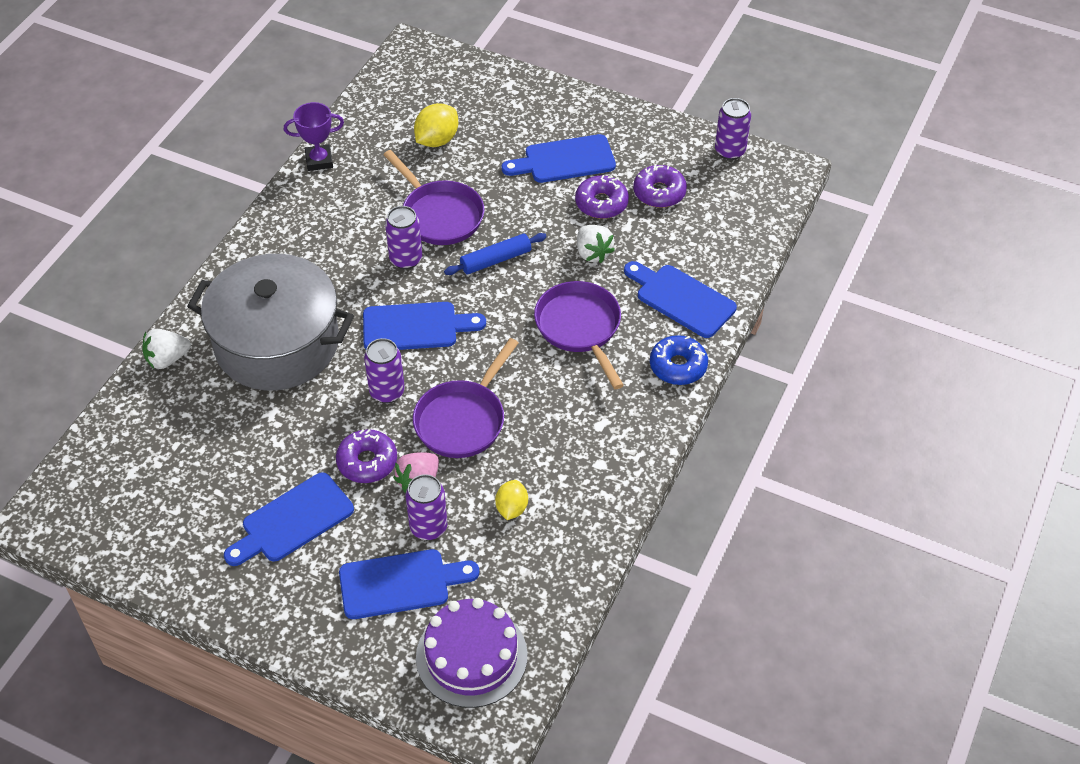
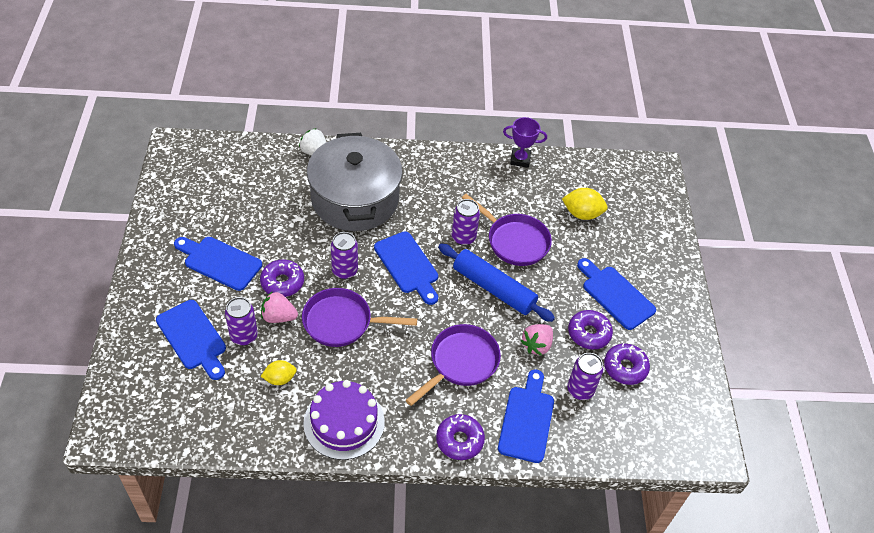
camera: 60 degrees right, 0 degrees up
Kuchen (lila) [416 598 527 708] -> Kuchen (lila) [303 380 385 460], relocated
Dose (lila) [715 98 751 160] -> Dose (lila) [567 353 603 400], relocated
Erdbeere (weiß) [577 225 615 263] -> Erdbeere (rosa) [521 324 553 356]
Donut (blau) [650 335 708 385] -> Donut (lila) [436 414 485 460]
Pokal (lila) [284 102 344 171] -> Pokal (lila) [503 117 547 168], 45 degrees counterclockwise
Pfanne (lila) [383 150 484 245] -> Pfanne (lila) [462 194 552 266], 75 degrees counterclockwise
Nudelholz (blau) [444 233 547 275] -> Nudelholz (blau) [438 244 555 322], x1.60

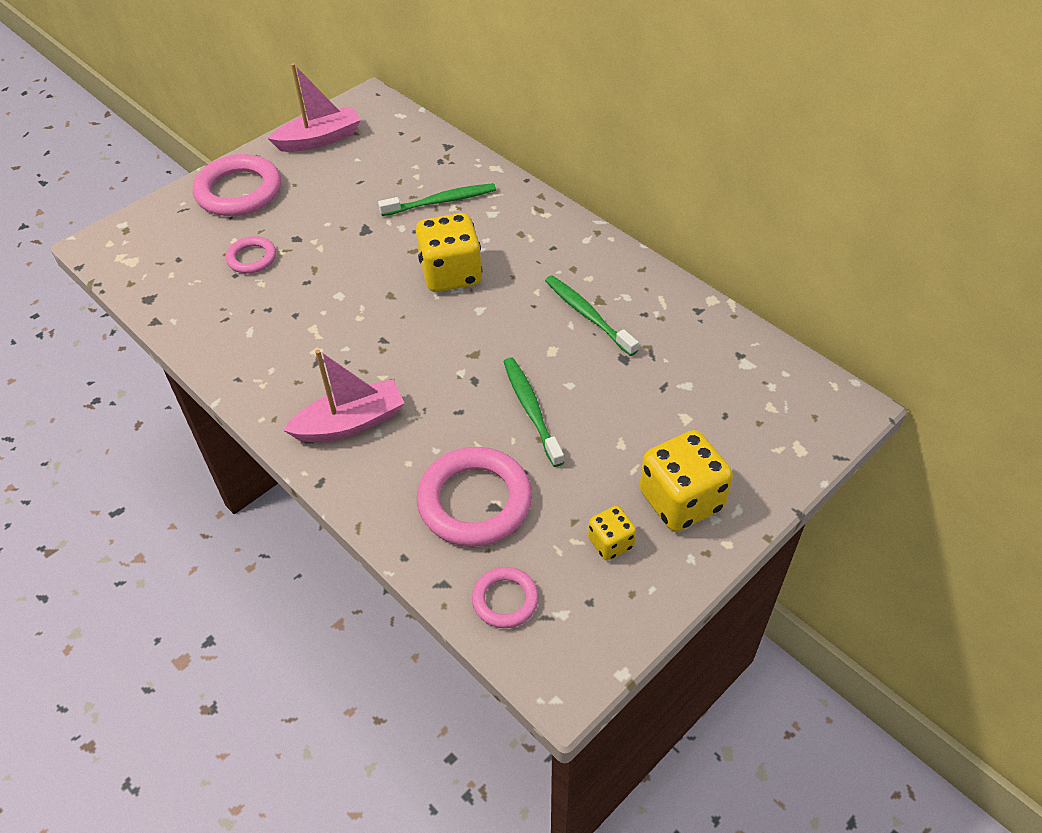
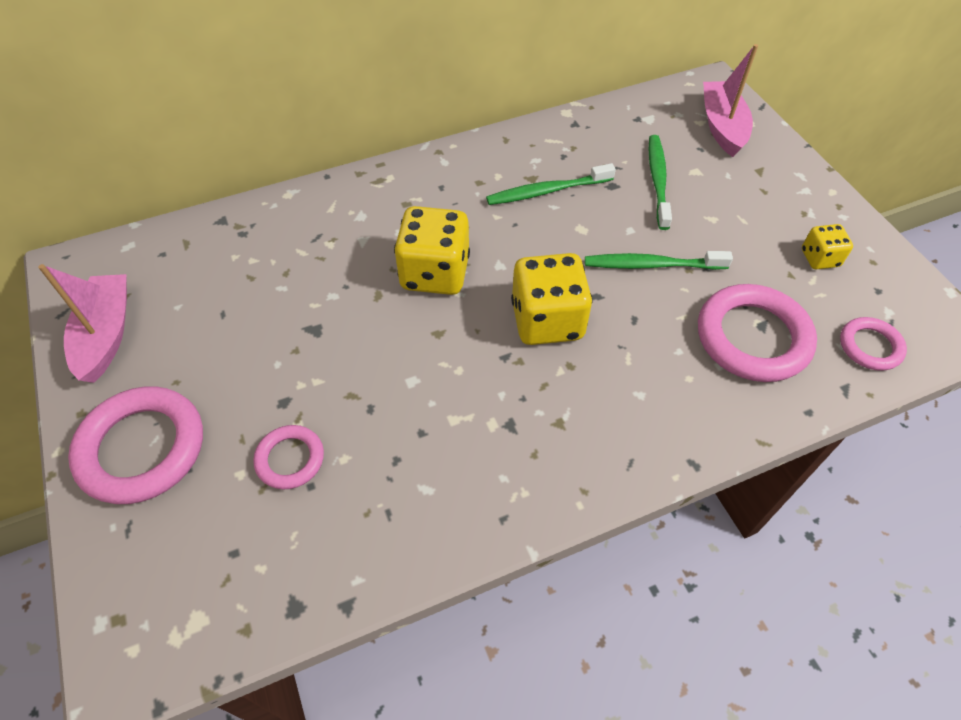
camera: 70 degrees left, 5 degrees up
Boot (rosa) [283 349 404 442] -> Boot (rosa) [703 44 758 157], relocated
Zahnbürste (grün) [378 183 496 216] -> Zahnbürste (grün) [649 135 672 230], relocated
Spielwürfel (gelb) [640 430 733 532] -> Spielwürfel (gelb) [511 253 593 345], relocated

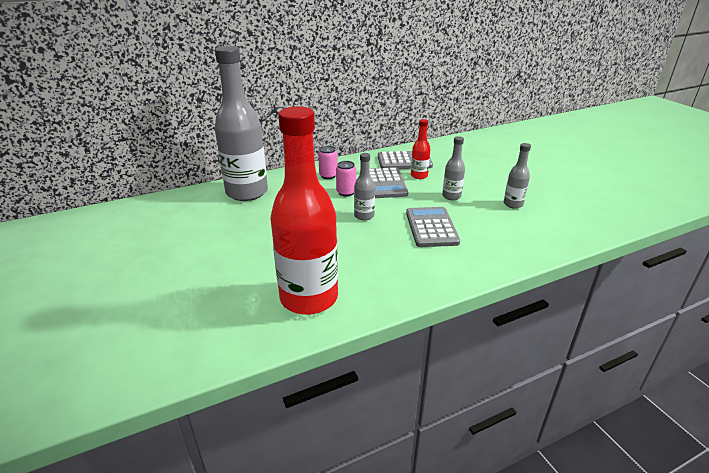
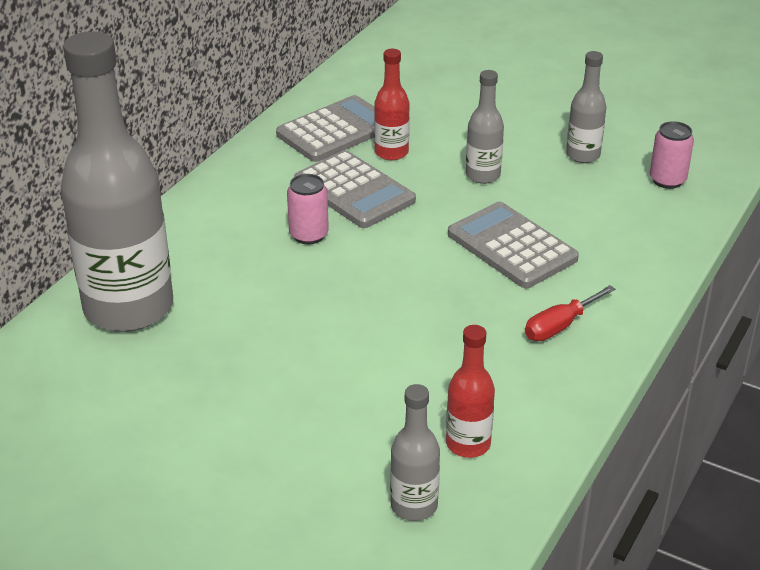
camera: 35 degrees left, 5 degrees up
none -> Schraubenzieher (rot) [525 285 616 341]
Dose (rosa) [318 146 338 179] -> Dose (rosa) [650 121 694 189], relocated
Flasche (grau) [354 153 375 221] -> Flasche (grau) [390 384 440 521], relocated
Flasche (rot) [271 106 338 315] -> Flasche (rot) [446 325 495 458], x0.44

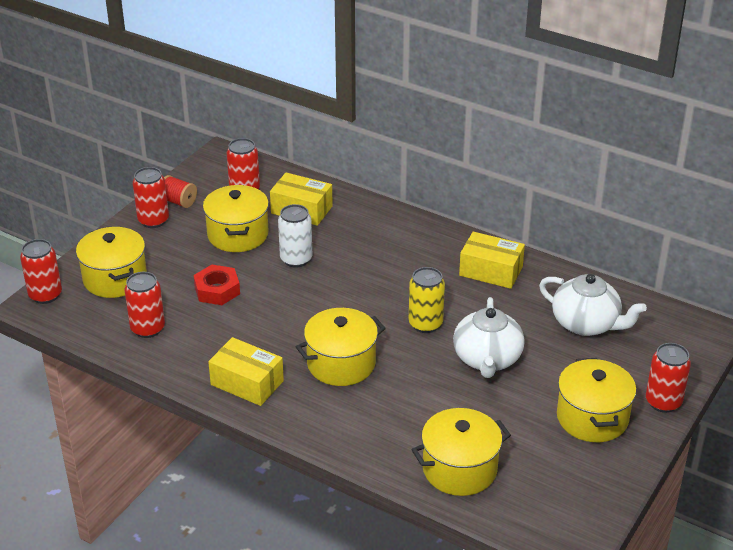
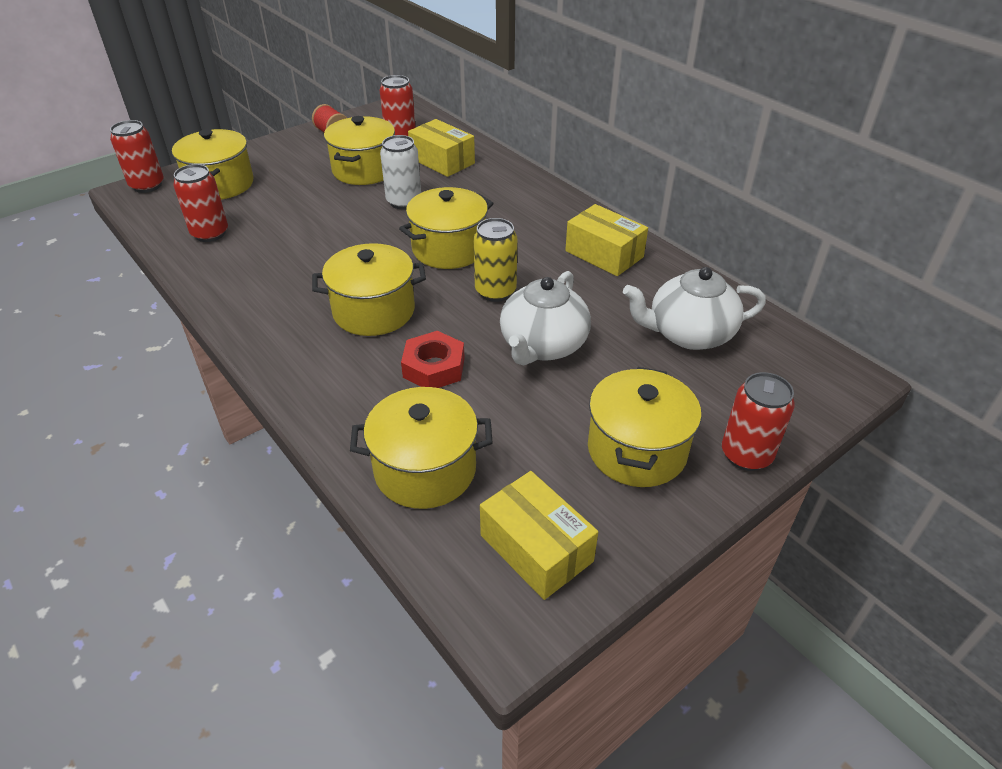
camera: 20 degrees right, 5 degrees up
Dose (rot) [133 167 169 228] -> none
none -> Kochtopf (gelb) [399 187 493 269]
Sechskantmutter (rot) [193 265 240 305] -> Sechskantmutter (rot) [401 331 465 388], relocated
Schachtel (gelb) [208 337 284 406] -> Schachtel (gelb) [480 471 598 600], relocated
Teekanne (weiß) [539 274 647 336] -> Teekanne (weiß) [623 267 766 350], 120 degrees clockwise

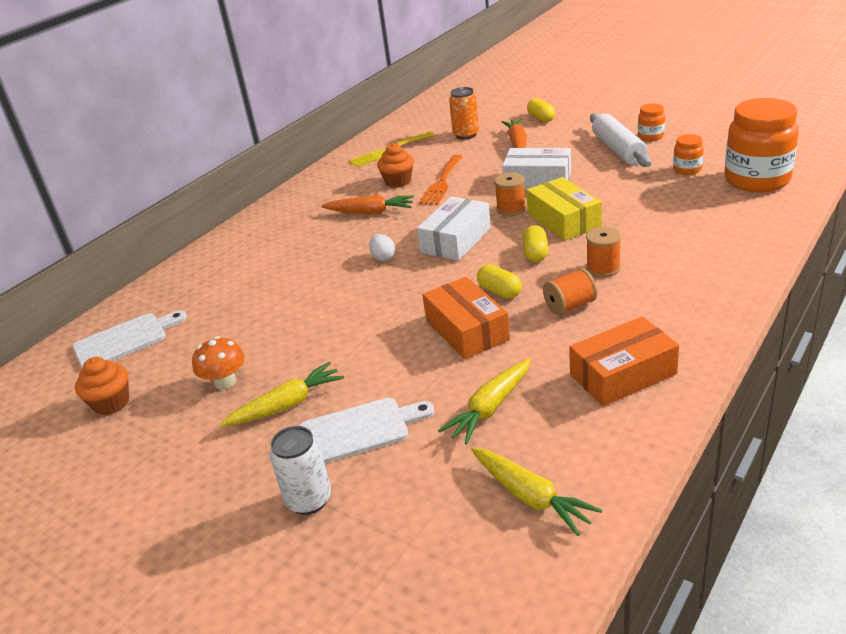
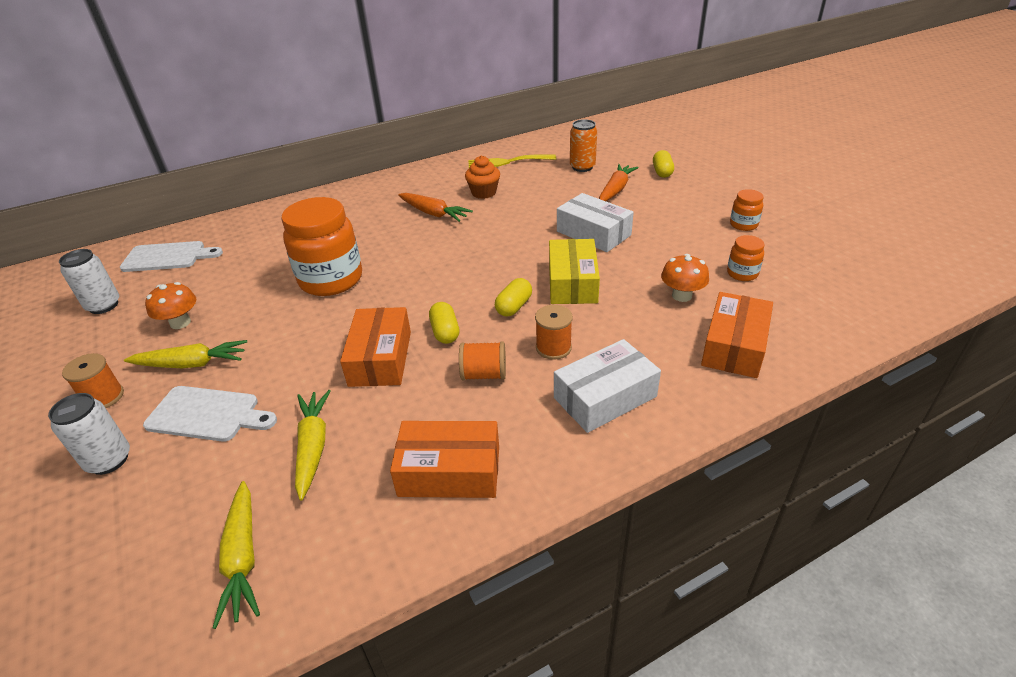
camera: 25 degrees right, 5 degrees up
Ei (weiß) [369 234 395 261] -> none
Gabel (orange) [419 155 463 205] -> none
Nudelholz (weiß) [590 113 651 167] -> none
none -> Pilz (orange) [661 254 709 302]
none -> Schachtel (orange) [701 292 773 378]
Schachtel (weiß) [417 197 491 261] -> Schachtel (weiß) [554 339 661 433], relocated
Garnrolle (orange) [494 172 526 216] -> Garnrolle (orange) [62 353 124 408], relocated
Einmachglas (orange) [724 98 799 192] -> Einmachglas (orange) [281 197 362 296], relocated
Muffin (orange) [75 357 129 415] -> Dose (weiß) [59 249 119 314]
Karotte (gelb) [438 359 531 445] -> Karotte (gelb) [295 390 331 501], 105 degrees clockwise

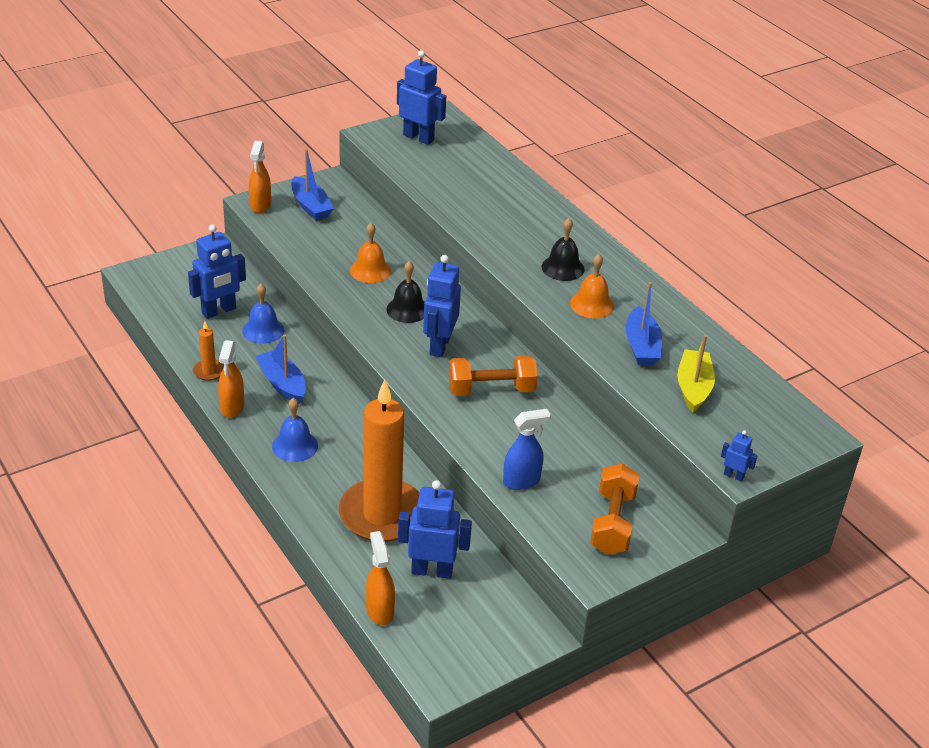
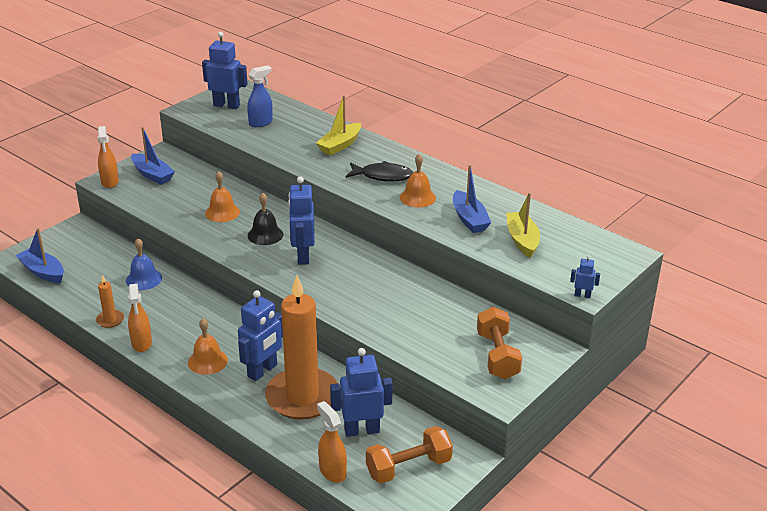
camera: 15 degrees left, 5 degrees down
none -> Boot (gelb) [316 95 361 155]
Roboter (blau) [188 225 246 319] -> Roboter (blau) [238 290 283 381], relocated
Boot (blau) [255 334 306 404] -> Boot (blau) [16 228 64 283], relocated
Hantel (orange) [449 355 538 395] -> Hantel (orange) [366 426 453 484], relocated
Sprühflasche (blau) [503 409 551 490] -> Sprühflasche (blau) [247 65 273 127], relocated
Glocke (schwarz) [542 218 585 281] -> Fisch (schwarz) [346 161 413 182]
Glocke (blau) [272 398 318 462] -> Glocke (orange) [188 318 228 375]

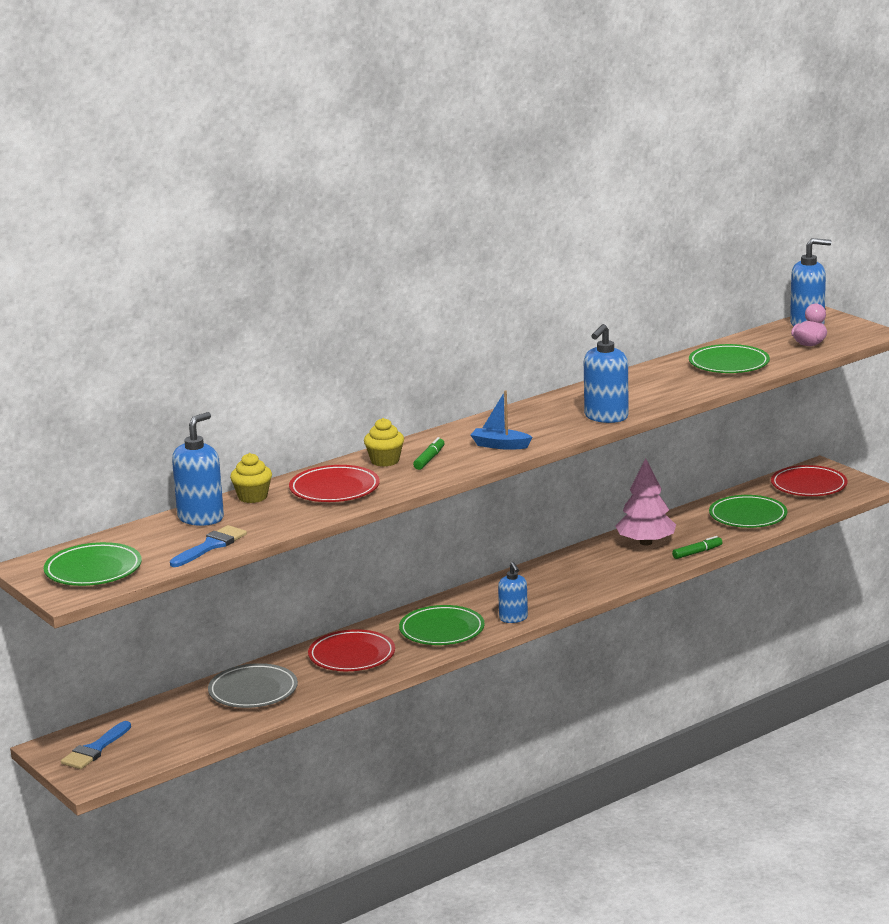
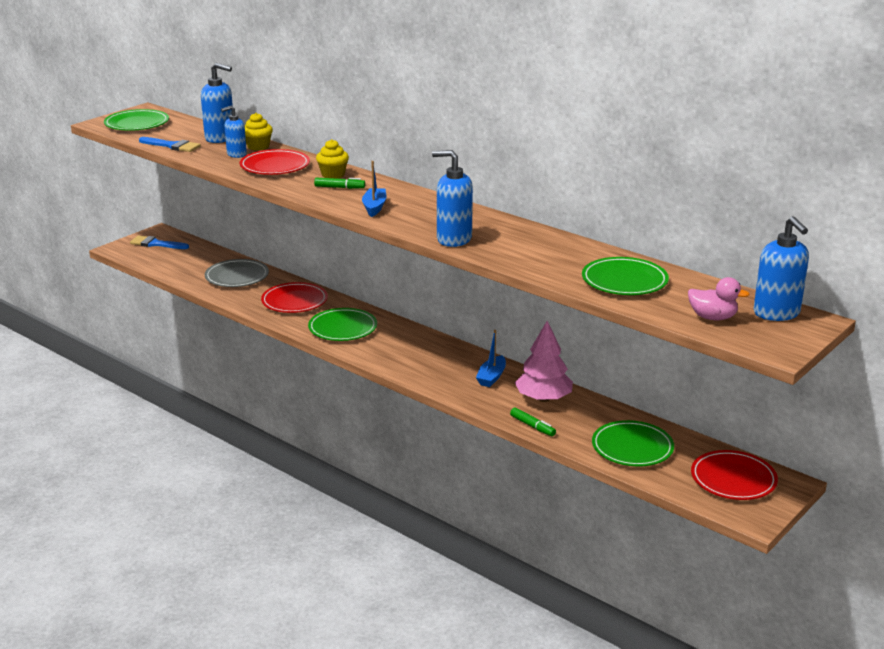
camera: 75 degrees right, 5 degrees up
none -> Boot (blau) [476 330 506 387]
Seifenspender (blau) [498 562 528 623] -> Seifenspender (blau) [221 106 247 158], relocated

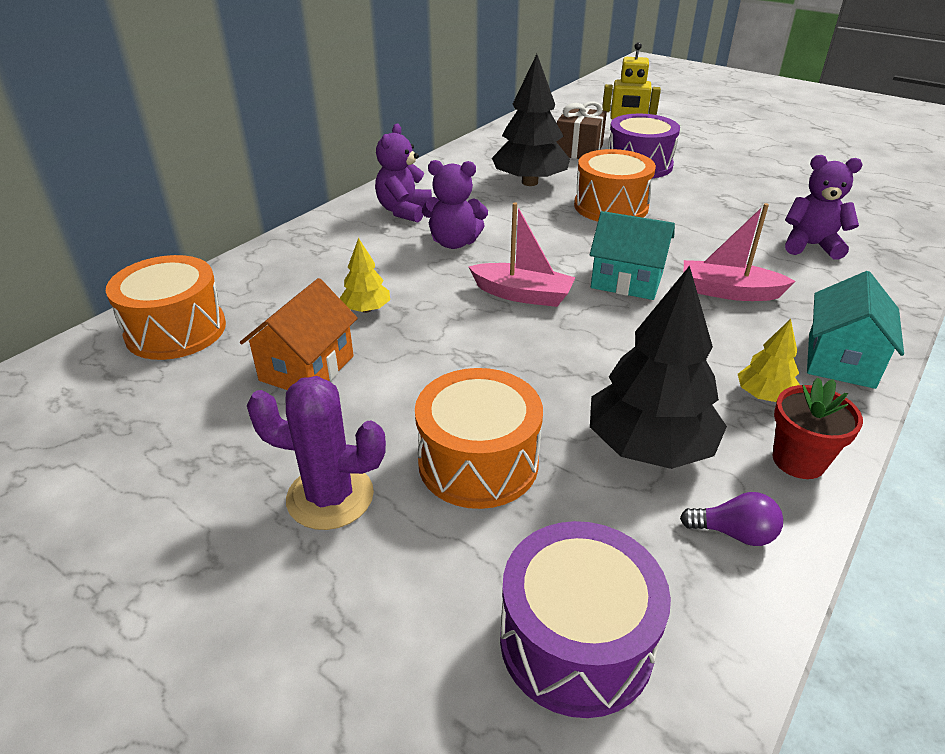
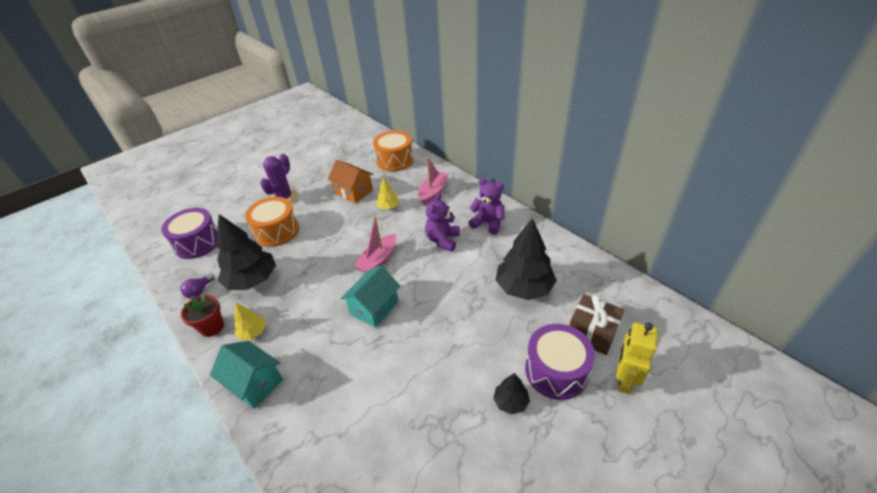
camera: 105 degrees right, 5 degrees up
Trommel (orange) [574 149 656 221] -> none
Teddybär (lila) [785 155 863 260] -> none
none -> Baum (schwarz) [493 373 530 415]
Boot (rosa) [684 203 796 301] -> Boot (rosa) [419 157 449 205], relocated

